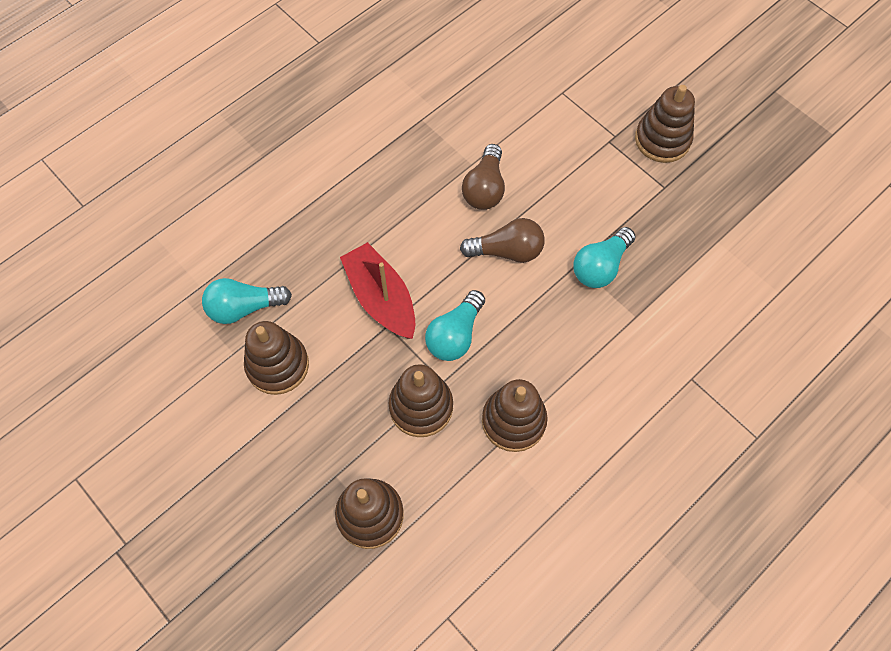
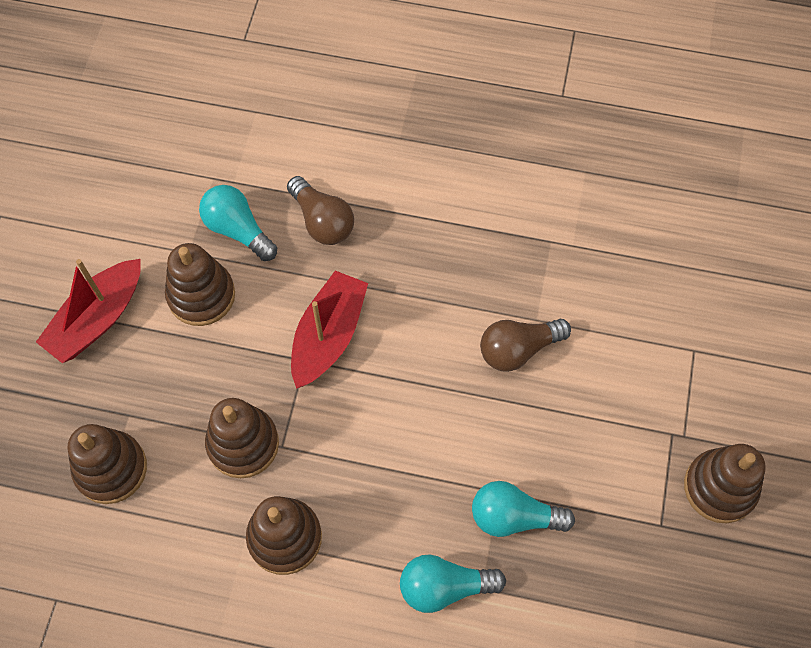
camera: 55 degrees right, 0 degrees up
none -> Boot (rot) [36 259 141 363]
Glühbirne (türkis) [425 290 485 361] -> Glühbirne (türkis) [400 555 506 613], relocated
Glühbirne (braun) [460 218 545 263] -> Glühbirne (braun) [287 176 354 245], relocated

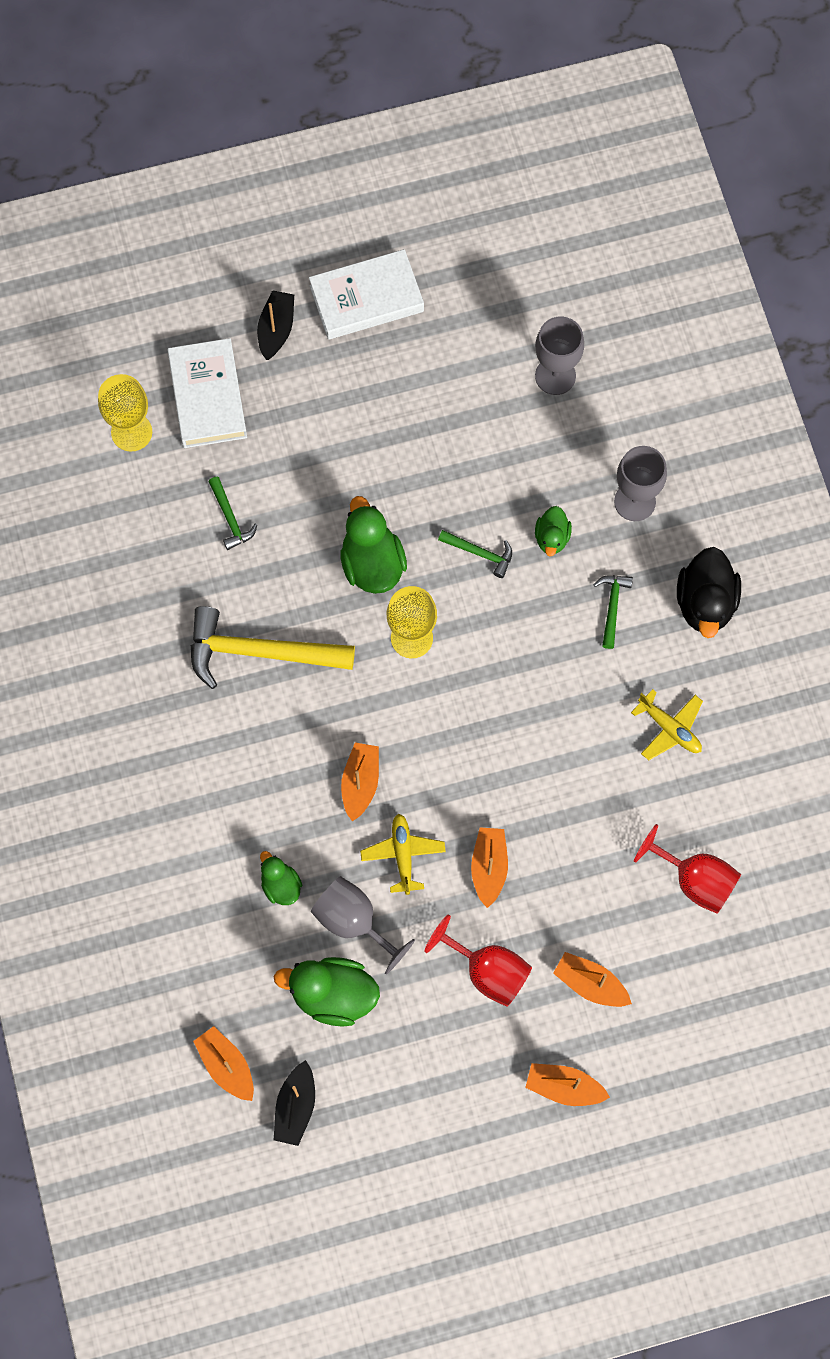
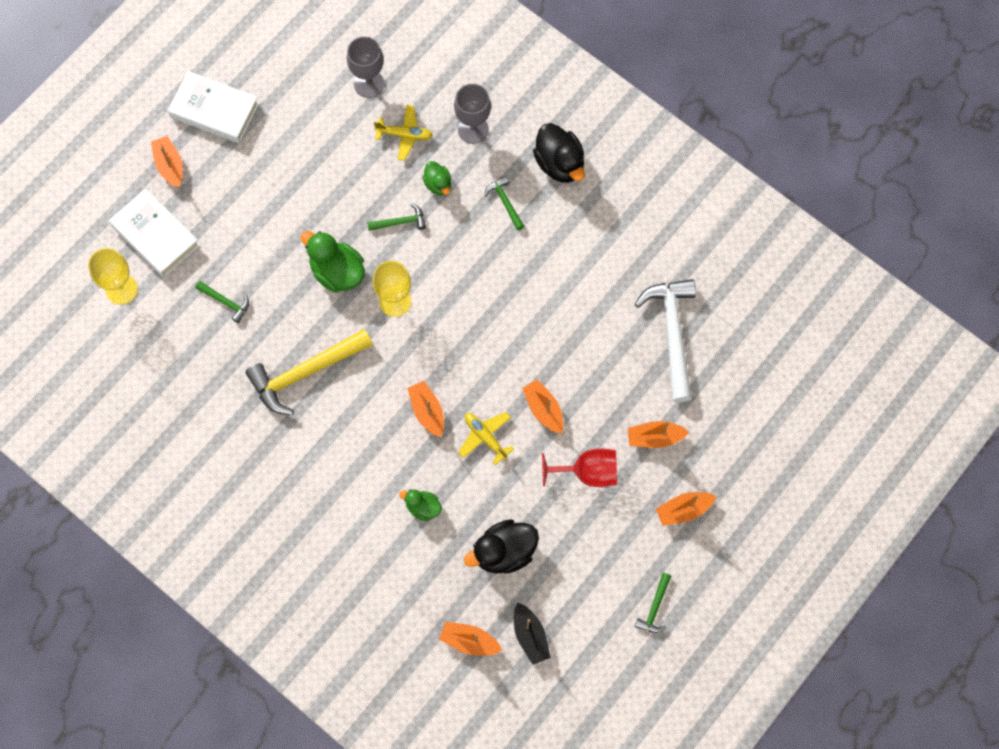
camera: 35 degrees left, 0 degrees up
Kelch (grau) [311 876 415 975] -> none
none -> Hammer (grün) [635 573 671 633]
Flugzeug (gelb) [631 689 703 760] -> Flugzeug (gelb) [374 105 433 160], relocated
Kelch (rot) [634 824 741 914] -> Hammer (weiß) [635 279 696 402]
Boot (schwarz) [257 290 294 360] -> Boot (orange) [151 136 183 188]
Ente (grün) [274 957 380 1026] -> Ente (schwarz) [464 519 539 574]
Buch (weiß) [309 249 424 340] -> Buch (weiß) [168 71 259 143], 75 degrees clockwise

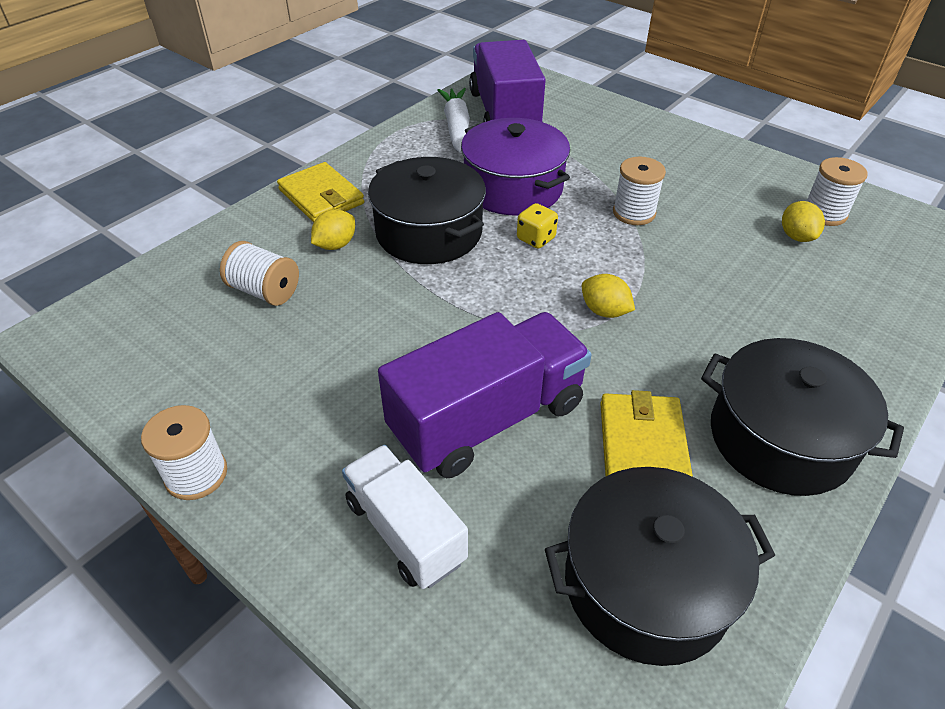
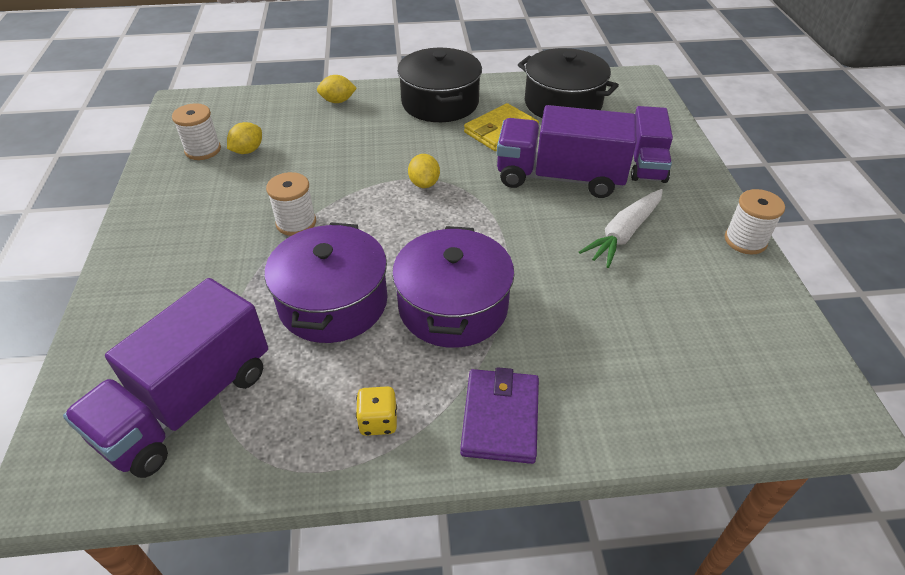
camera: 135 degrees left, 0 degrees up
Garnrolle (weiß) [220 241 299 306] -> none
Zitrone (gelb) [311 210 355 250] -> Zitrone (gelb) [317 75 357 103], relocated
Karotte (weiß) [437 88 470 153] -> Karotte (weiß) [579 189 663 268], relocated
Spielwürfel (gelb) [517 203 558 249] -> Spielwürfel (gelb) [356 386 397 436], relocated
Geldbörse (gelb) [277 162 364 222] -> Geldbörse (lila) [460 367 539 464]
Lastwagen (weiß) [342 445 468 589] -> Lastwagen (lila) [631 106 673 183]
Kochtopf (schwarz) [368 157 486 264] -> Kochtopf (lila) [392 226 514 348]

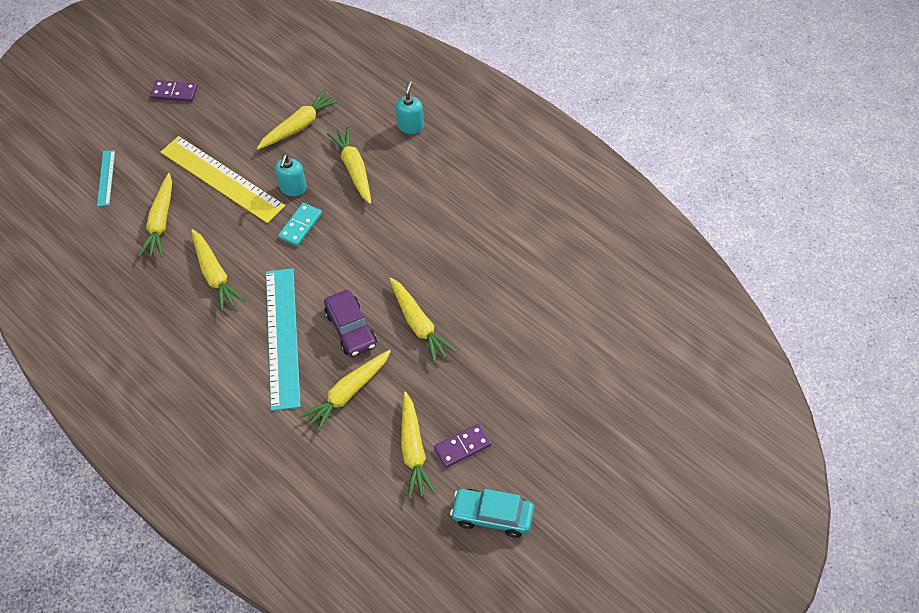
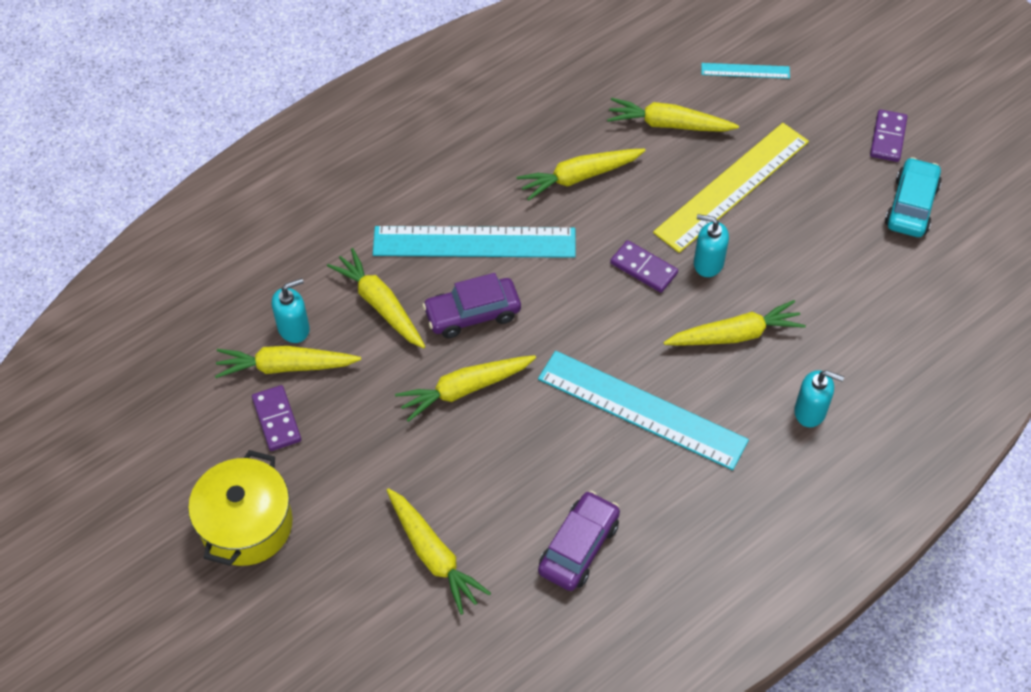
camera: 95 degrees right, 0 degrees up
none -> Kochtopf (gelb) [188 450 293 566]
none -> Seifenspender (türkis) [272 278 310 343]
none -> Lineal (türkis) [538 351 749 470]
none -> Auto (lila) [538 491 620 591]
Karotte (gelb) [257 89 340 149] -> Karotte (gelb) [387 488 491 615], relocated
Auto (türkis) [450 489 534 538] -> Auto (türkis) [885 157 942 237], relocated
Dominostein (türkis) [278 203 322 246] -> Dominostein (lila) [610 240 678 293]

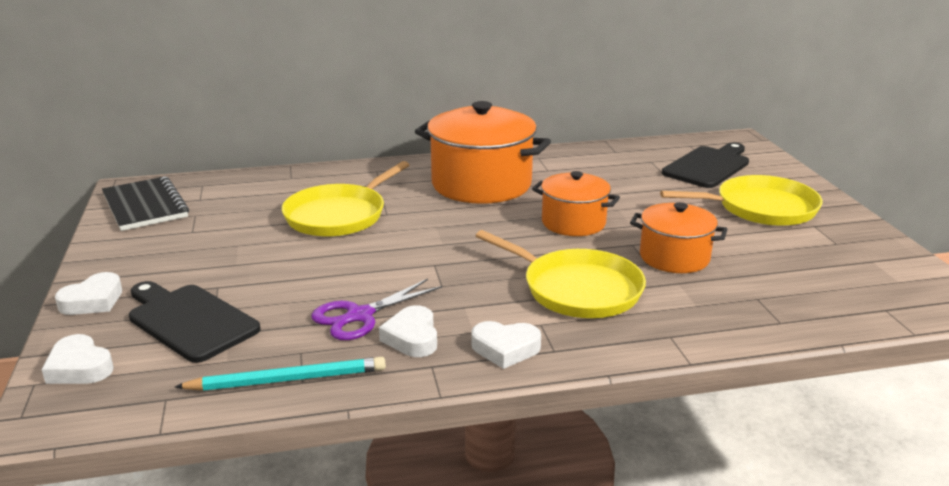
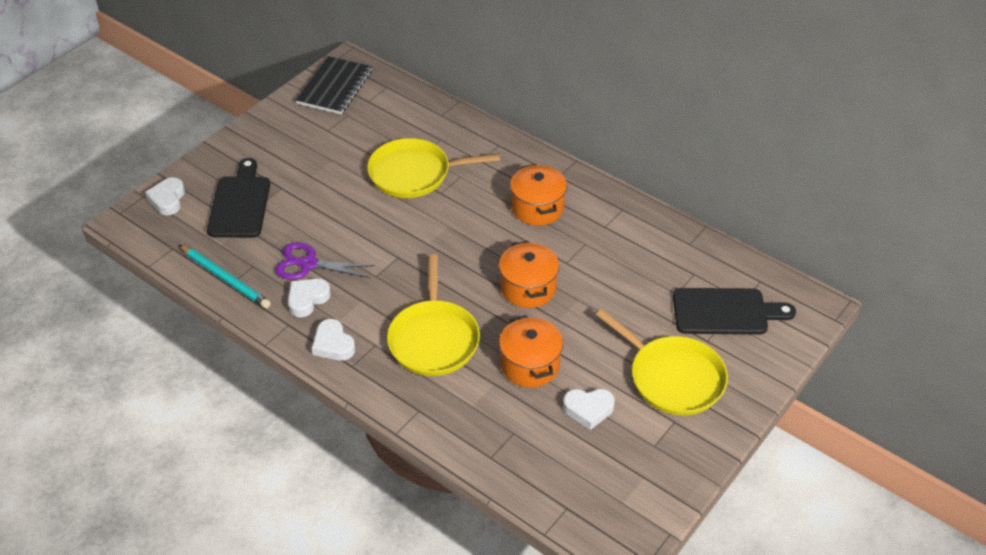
camera: 50 degrees right, 20 degrees up
Herz (weiß) [55 272 122 315] -> Herz (weiß) [563 389 615 430], relocated
Kochtopf (orange) [415 101 551 204] -> Kochtopf (orange) [510 164 567 226], x0.58

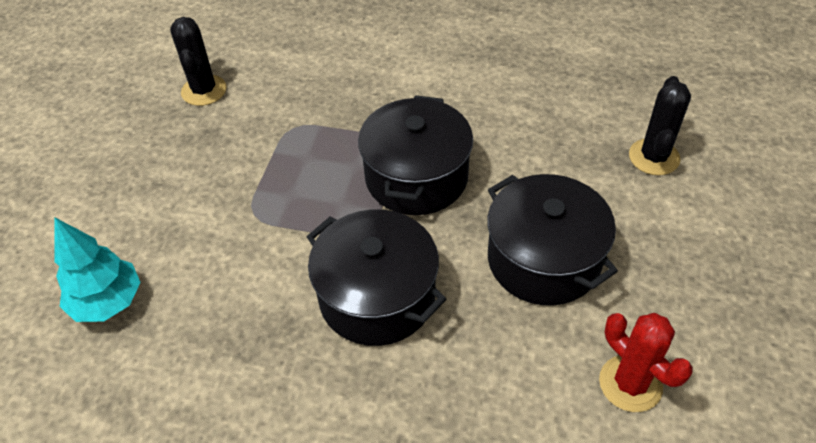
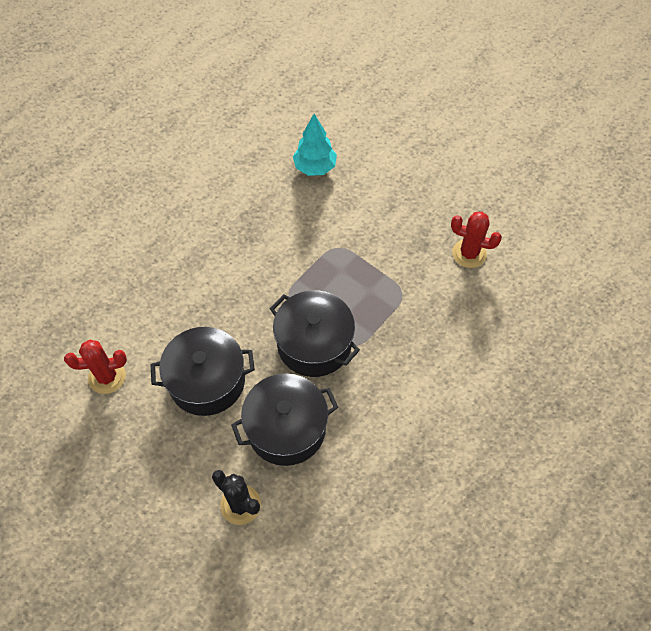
camera: 115 degrees right, 10 degrees up
Kochtopf (schwarz) [307 210 446 346] -> Kochtopf (schwarz) [231 374 338 466], relocated
Kaktus (schwarz) [170 17 227 106] -> Kaktus (rot) [451 212 502 268]

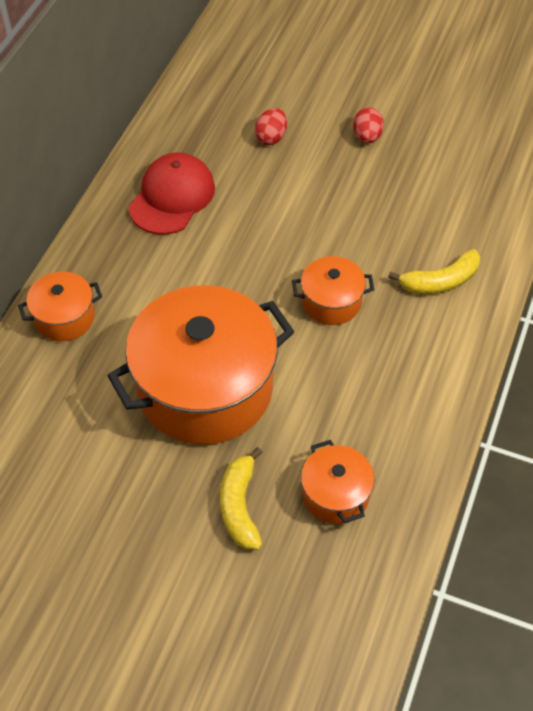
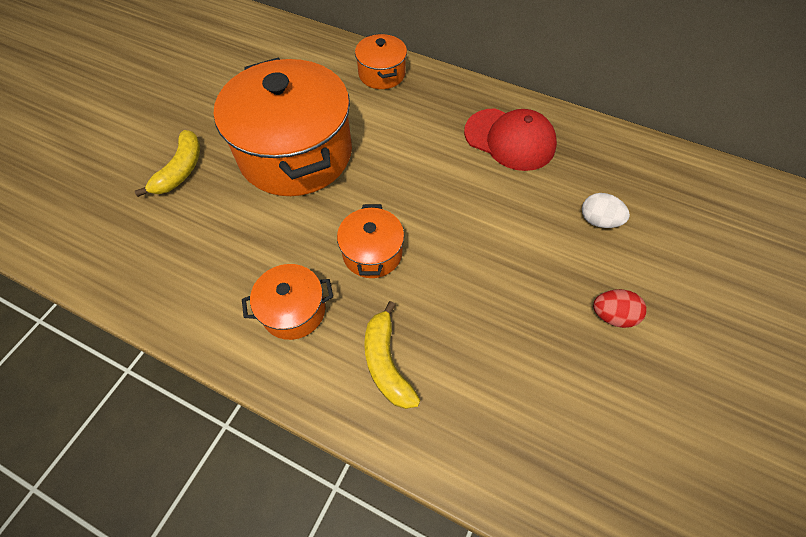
camera: 95 degrees right, 5 degrees up
Kochtopf (orange) [301 440 375 524] -> Kochtopf (orange) [242 264 333 340], relocated
Ei (rot) [255 108 287 145] -> Ei (weiß) [582 193 630 228]
Banane (gelb) [220 447 262 550] -> Banane (gelb) [135 130 200 197], 105 degrees clockwise

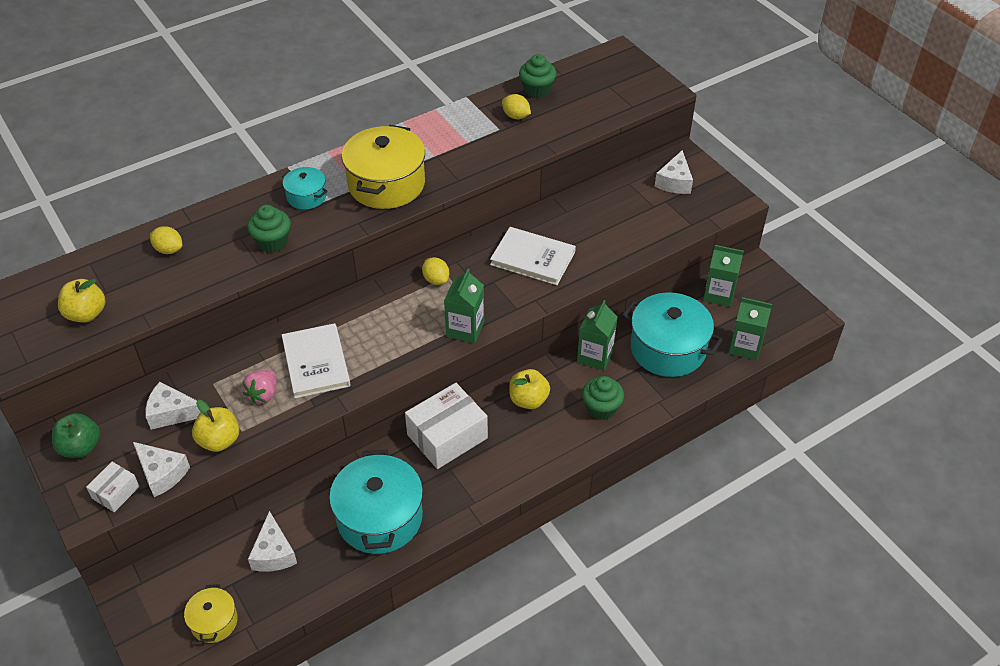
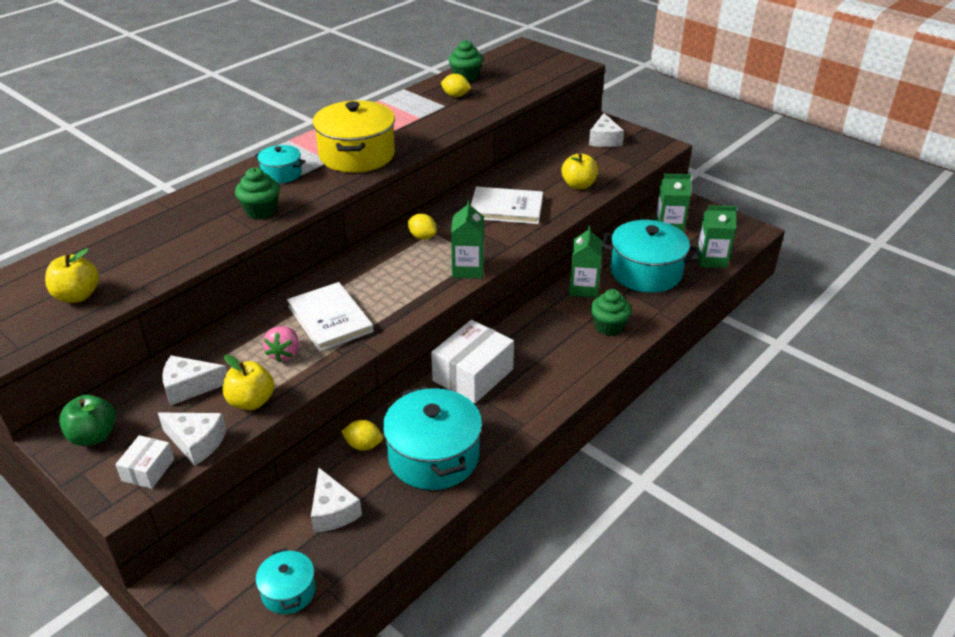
camera: 15 degrees left, 10 degrees down
Zitrone (gelb) [150 226 182 254] -> Zitrone (gelb) [341 420 383 451], relocated
Apfel (gelb) [509 369 550 409] -> Apfel (gelb) [561 153 598 189], relocated
Kochtopf (gelb) [184 584 238 643] -> Kochtopf (türkis) [256 548 316 614]

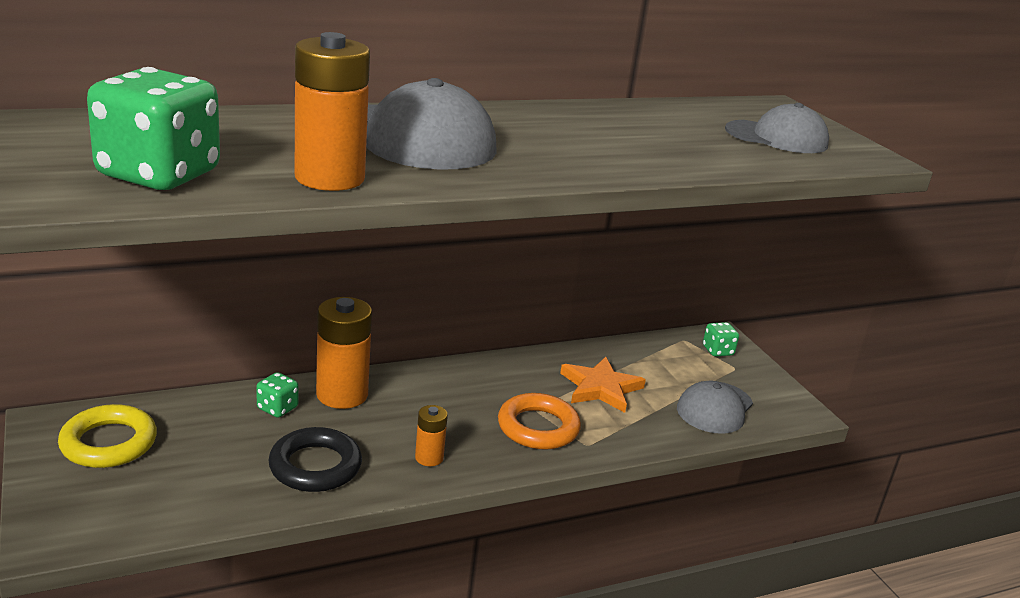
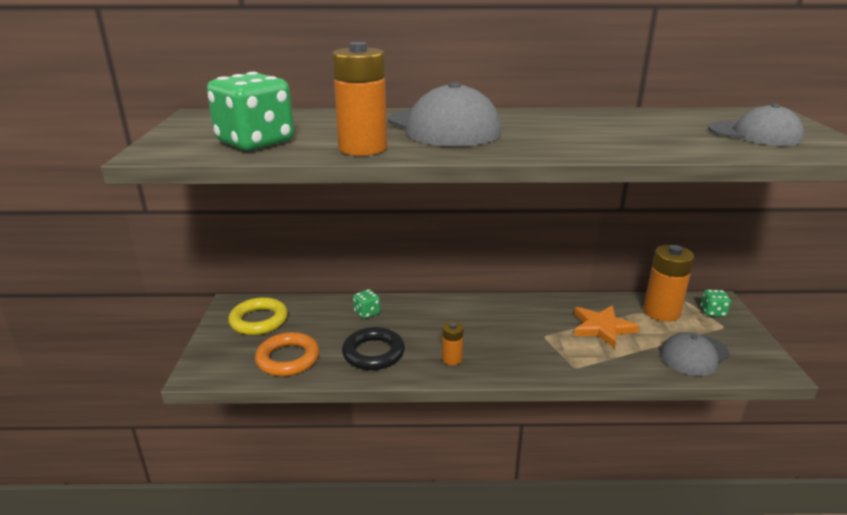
camera: 25 degrees right, 0 degrees up
Batterie (orange) [316 297 372 409] -> Batterie (orange) [643 245 695 322], relocated
Ring (orange) [498 393 581 450] -> Ring (orange) [255 332 320 376], relocated

